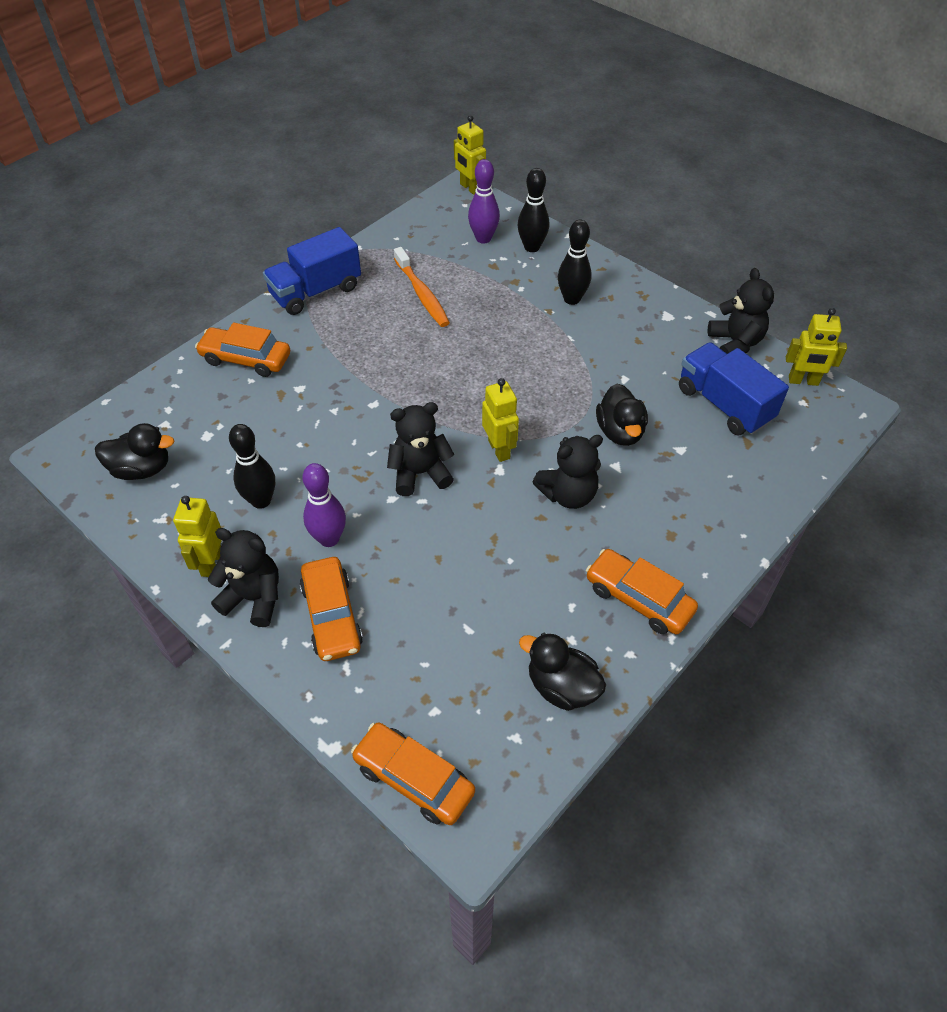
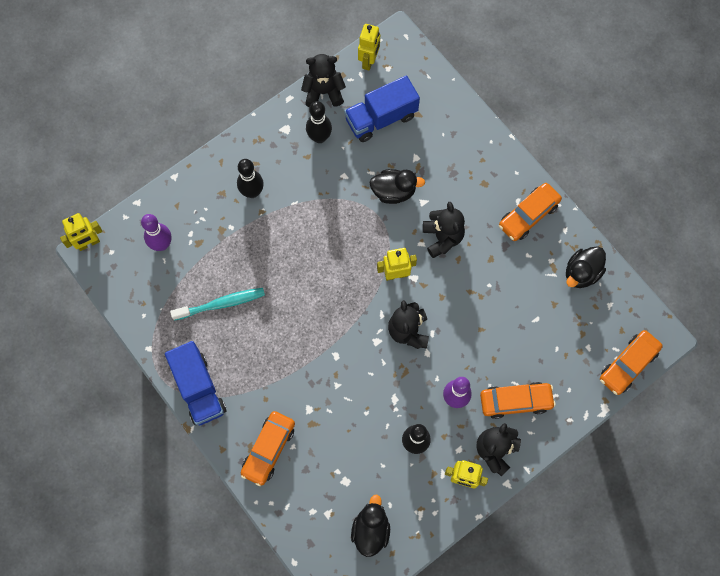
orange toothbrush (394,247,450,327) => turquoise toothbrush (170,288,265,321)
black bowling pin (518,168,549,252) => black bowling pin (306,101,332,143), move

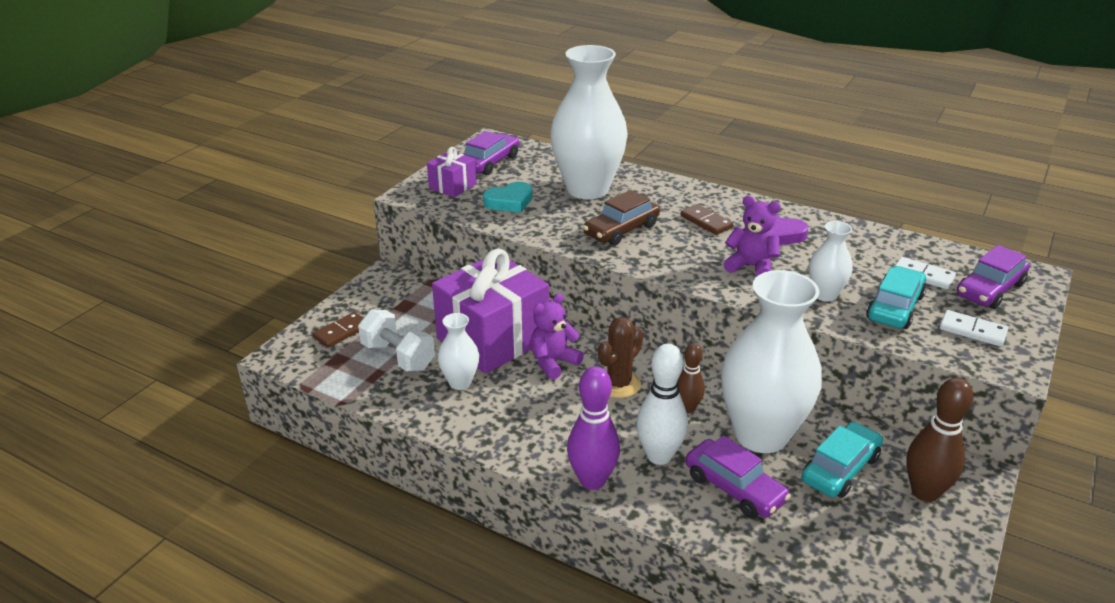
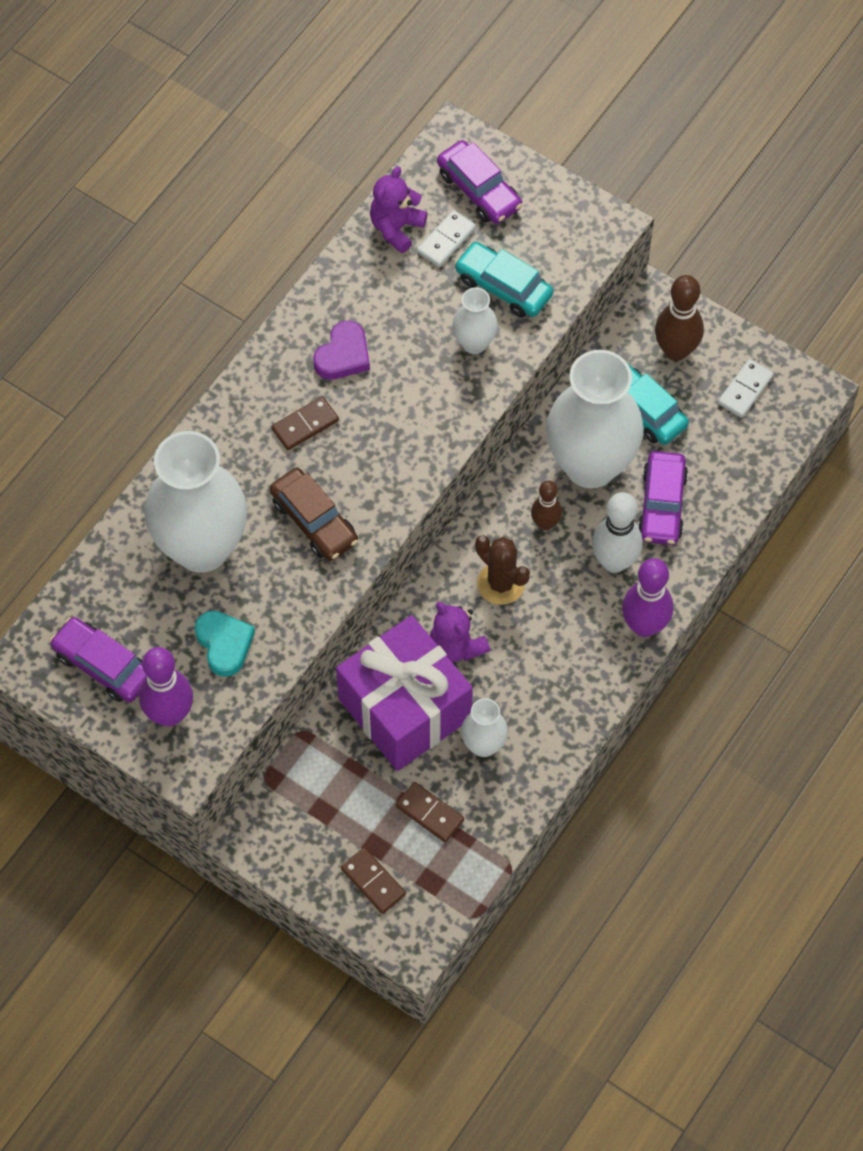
white dumbbell (358,309,435,372) => brown domino (396,782,464,843)
purple gift (427,147,477,197) => purple bowling pin (139,647,193,726)
purple car (685,435,791,518) => purple car (638,451,688,545), 135 degrees clockwise
purple teddy bear (723,196,781,277) => purple teddy bear (370,166,428,253), move
white domino (940,310,1008,347) => white domino (718,359,773,417), move

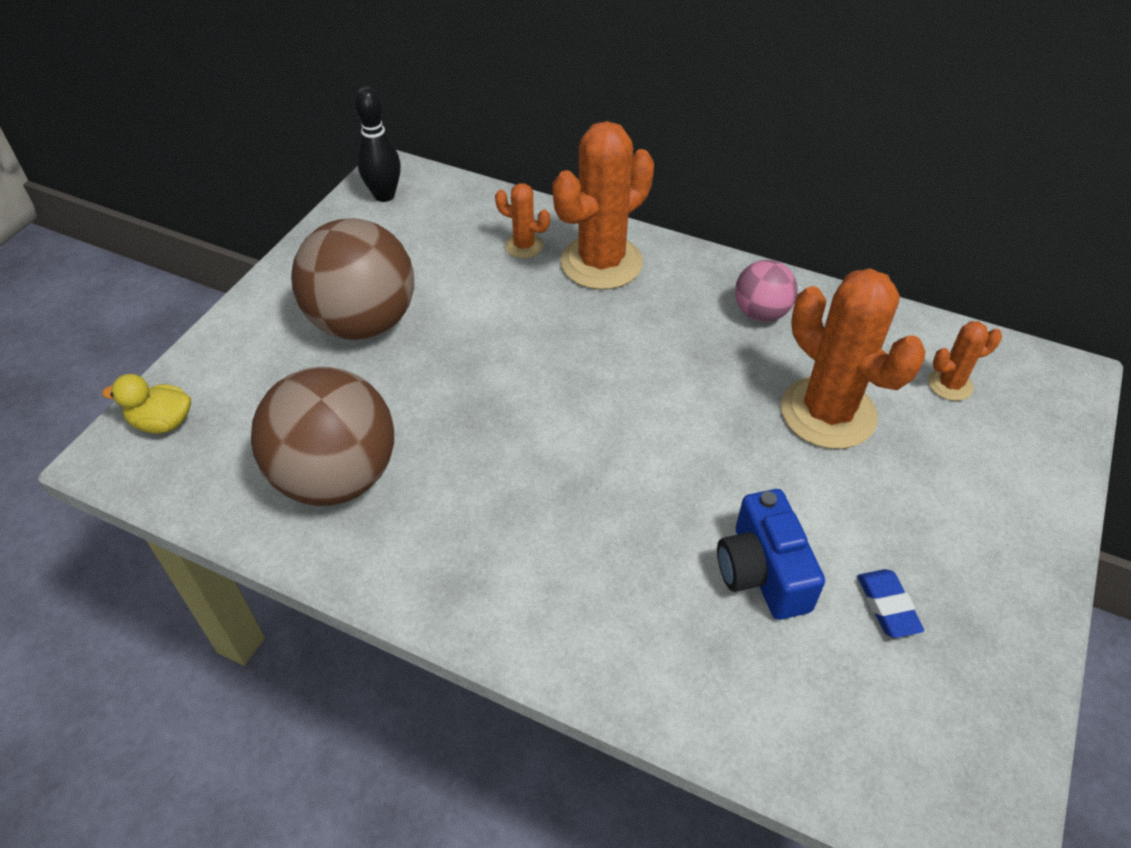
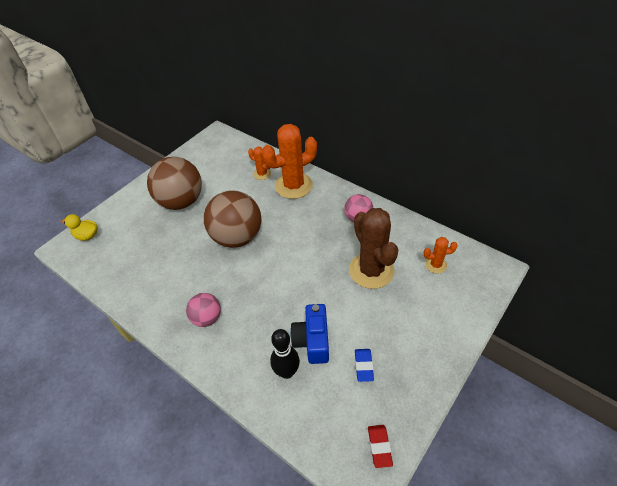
brown ball (251,367,394,506) => brown ball (204,190,262,248), move
black bowling pin (355,86,401,202) => black bowling pin (270,329,300,379), move
orange cactus (781,268,926,449) => brown cactus (349,208,398,289)
nothing => pink ball (186,293,221,327)
nothing => red eraser (368,425,393,468)

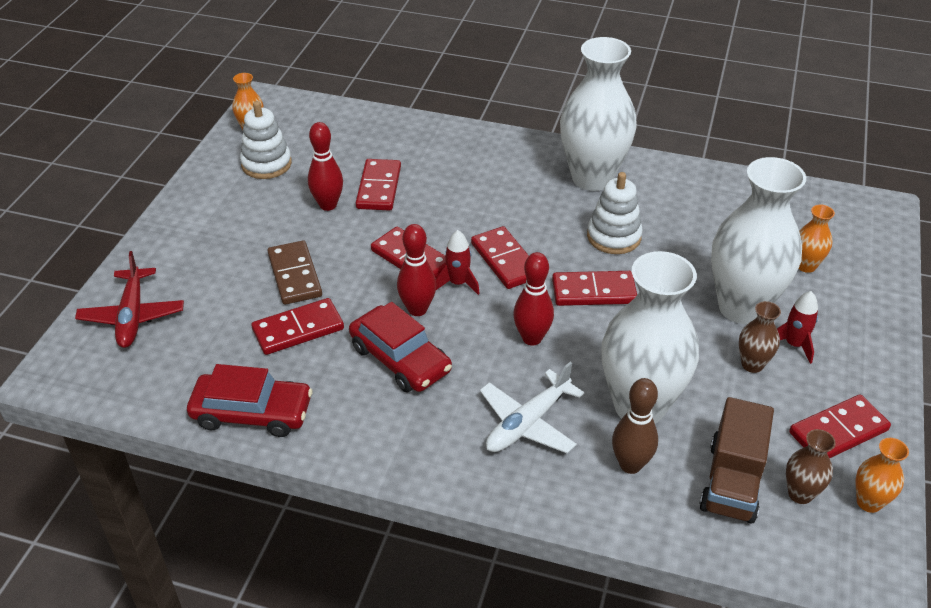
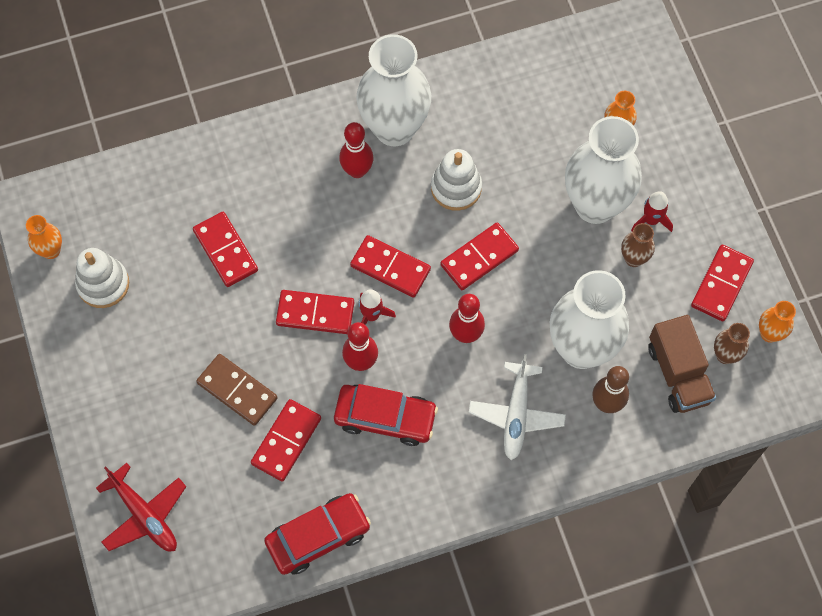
red bowling pin (308,122,343,211) => red bowling pin (339,122,374,178), move

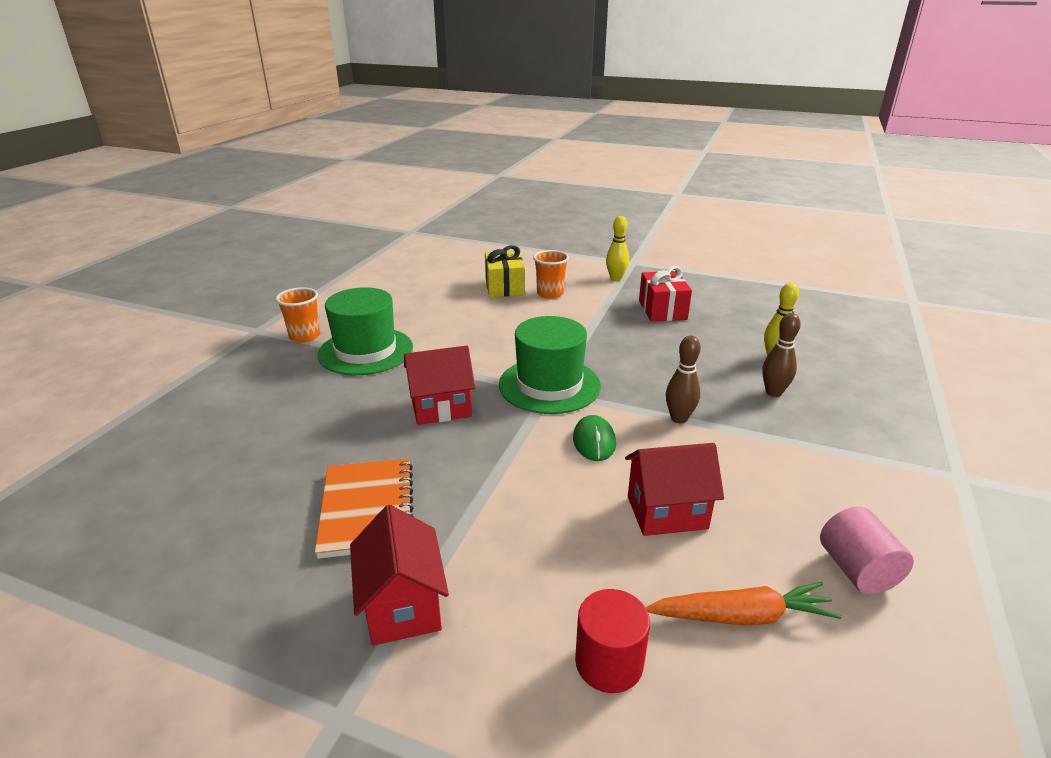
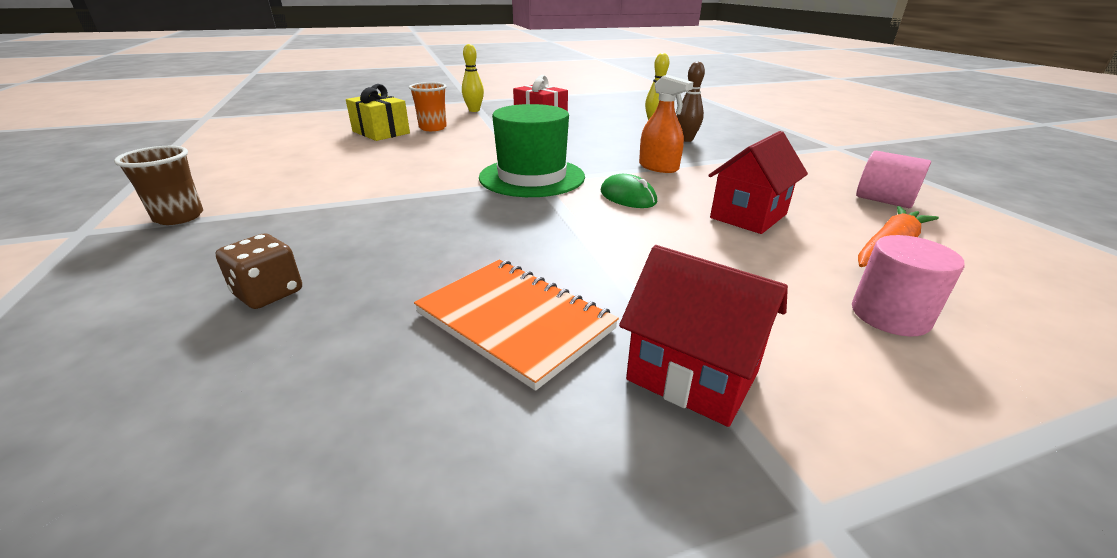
orange cup (276,287,320,343) => brown cup (114,146,203,225)
green hat (318,287,413,375) => nothing
red house (404,346,475,425) => nothing
red cylinder (575,589,650,693) => pink cylinder (852,235,965,337)
brown bowling pin (666,335,701,423) => orange spray bottle (639,75,693,173)
nothing => brown dice (216,234,302,309)

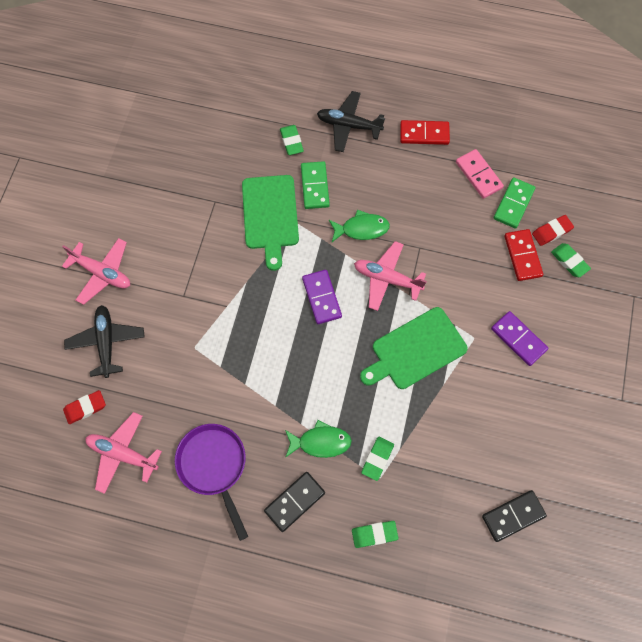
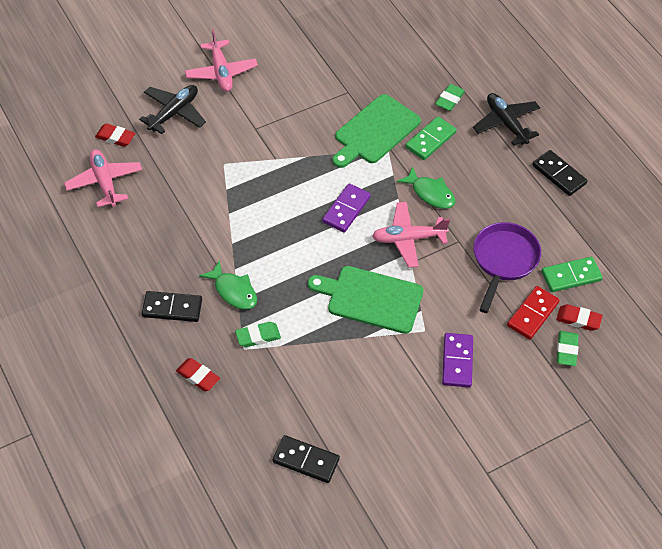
purple pan (175,424,248,541) => purple pan (473,222,541,313), move
green eraser (352,521,399,548) => red eraser (176,358,220,391)
pink plane (354,241,427,311) => pink plane (372,202,450,268), 75 degrees counterclockwise
red domino (400,120,450,145) => black domino (532,150,587,196)
pink domino (456,149,504,199) => nothing

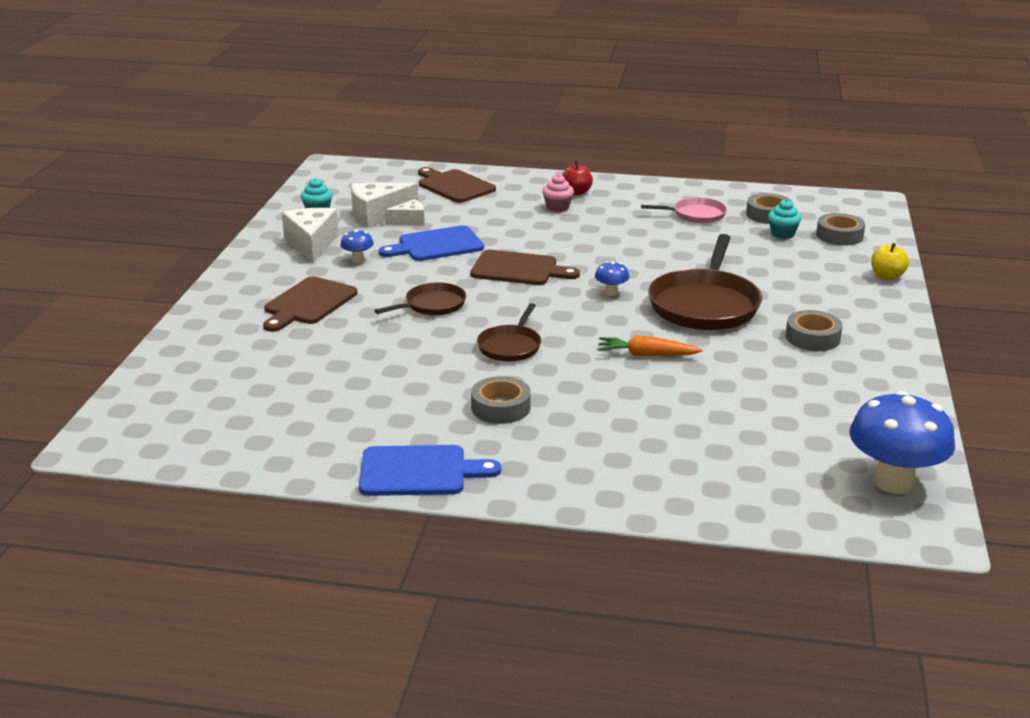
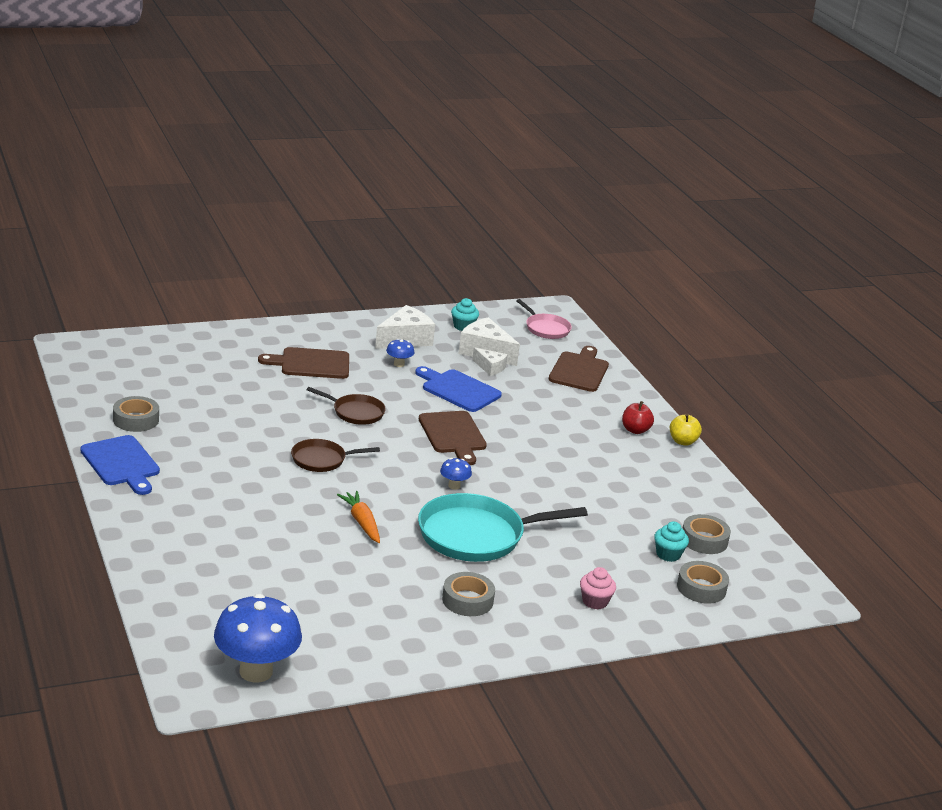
grey tape (471,376,531,424) => grey tape (113,396,159,432), move
pink cupcake (542,174,574,212) => pink cupcake (580,567,616,610), move
pink pan (641,197,727,223) => pink pan (516,299,572,339), move
brown pan (648,234,762,330) => turquoise pan (418,493,588,562)
yellow apple (871,243,909,280) => yellow apple (670,414,702,446), move

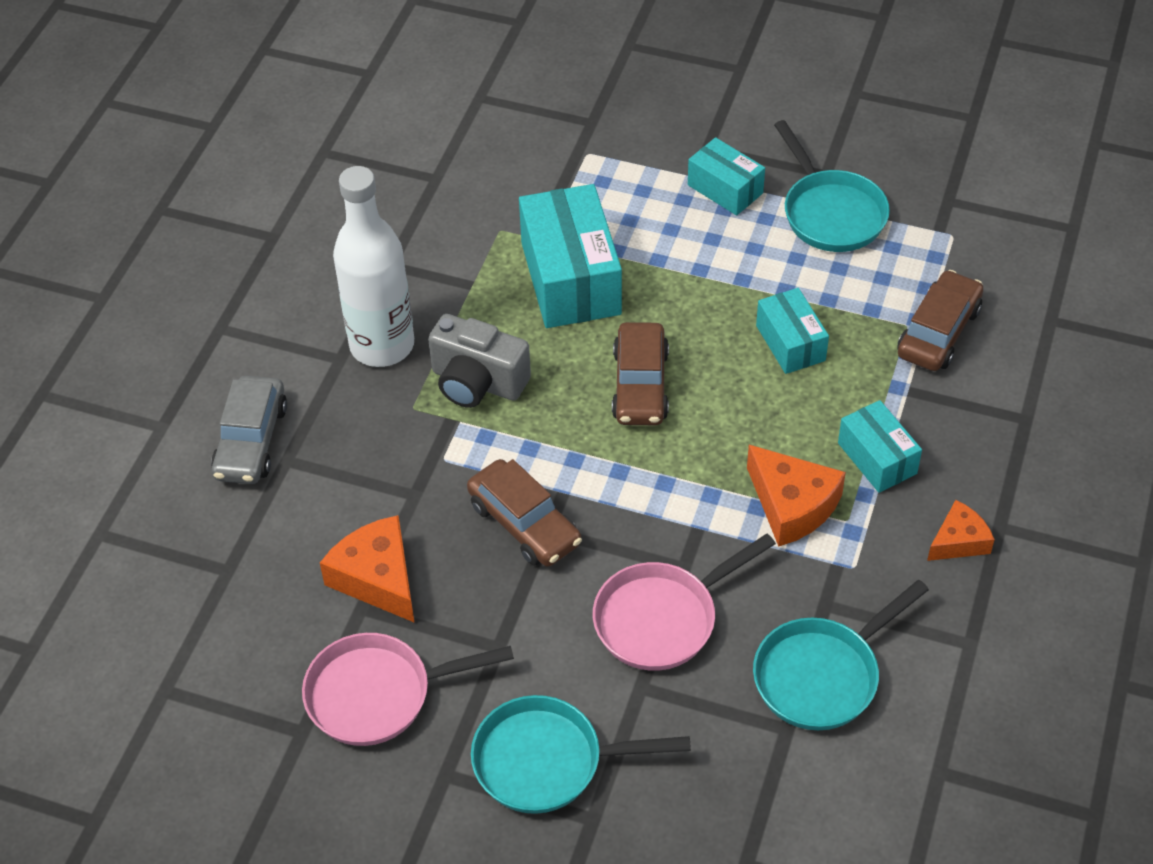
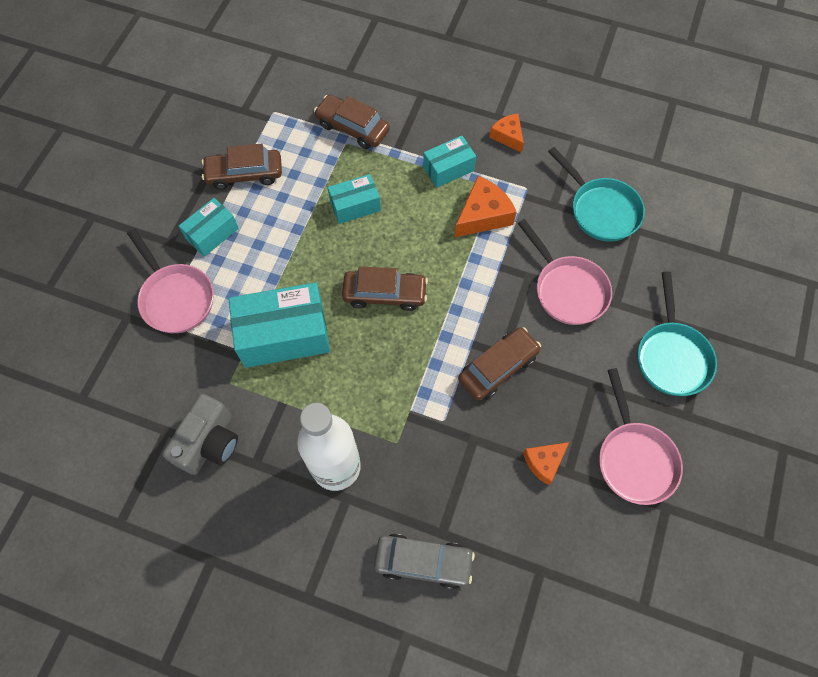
orange cheese (320,515,415,623) => orange cheese (523,442,569,485), x0.63
grey camera (428,314,531,408) => grey camera (163,394,238,475), move
turquoise pan (774,120,890,252) => brown car (202,144,282,190)
nothing => pink pan (127,229,214,333)

